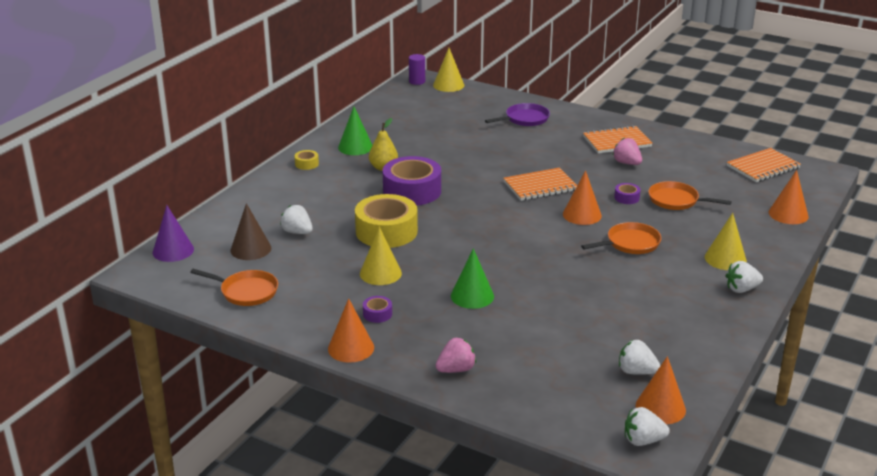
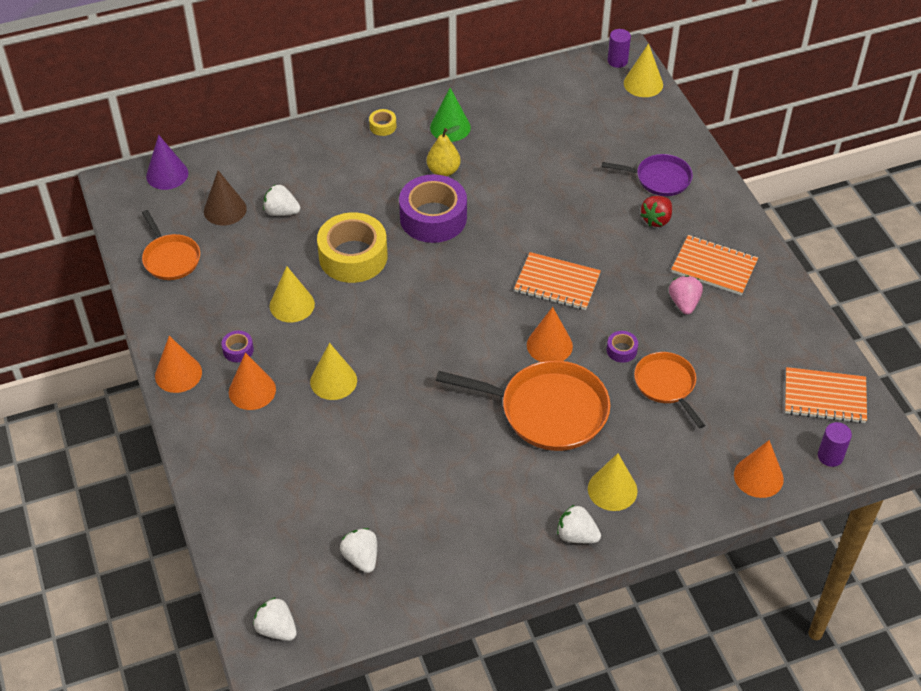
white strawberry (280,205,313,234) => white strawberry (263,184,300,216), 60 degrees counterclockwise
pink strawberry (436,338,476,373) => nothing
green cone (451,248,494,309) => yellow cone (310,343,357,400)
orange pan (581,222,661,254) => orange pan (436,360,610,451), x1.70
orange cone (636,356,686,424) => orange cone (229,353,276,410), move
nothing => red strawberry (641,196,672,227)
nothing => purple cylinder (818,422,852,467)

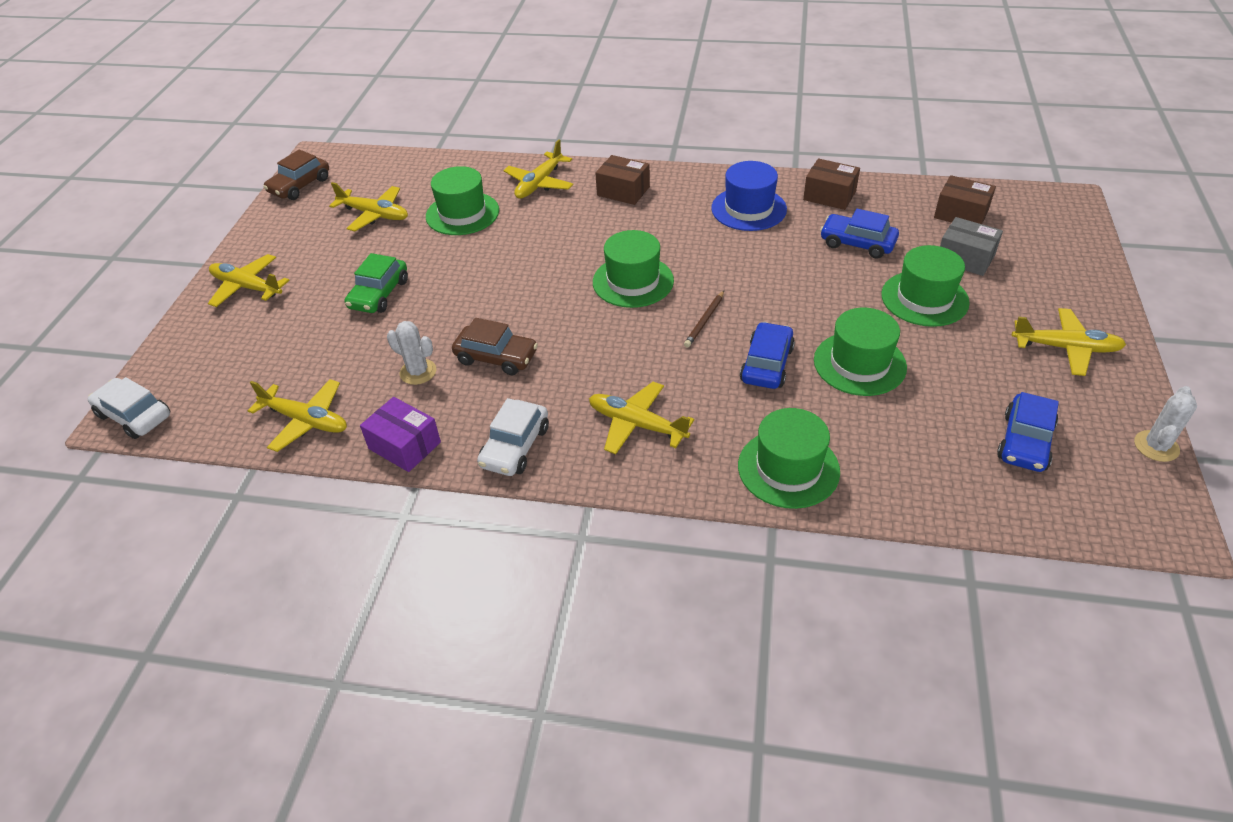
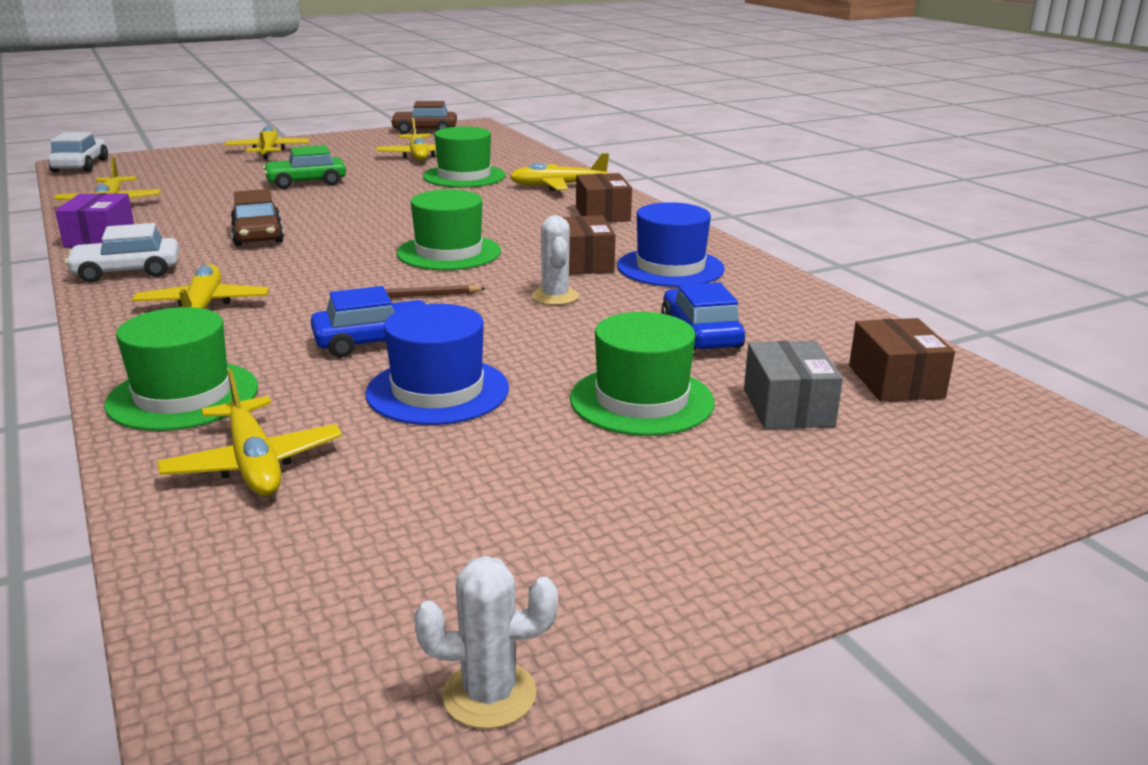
white cactus (387,321,436,385) => white cactus (532,215,579,305), move
brown box (803,158,860,210) => brown box (562,215,616,275), move
green hat (814,308,907,396) => blue hat (366,304,509,425)
blue car (997,392,1059,472) => nothing
yellow plane (1012,308,1126,376) => yellow plane (157,369,342,496), move

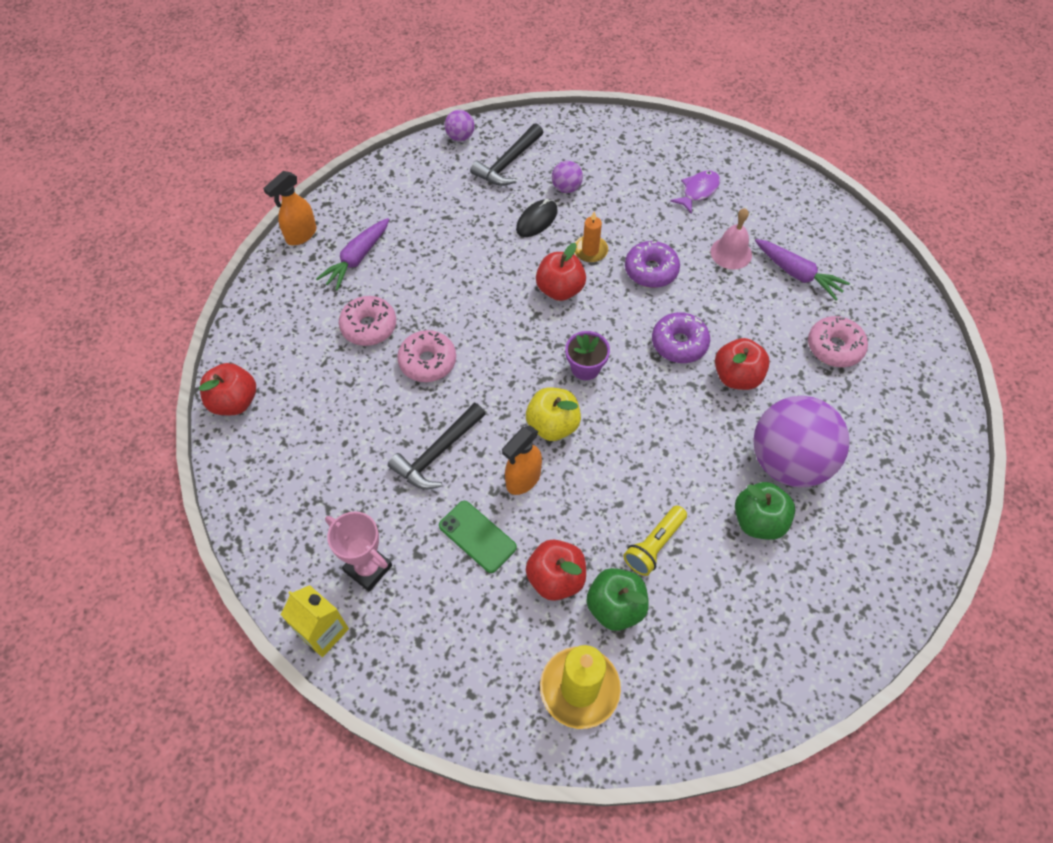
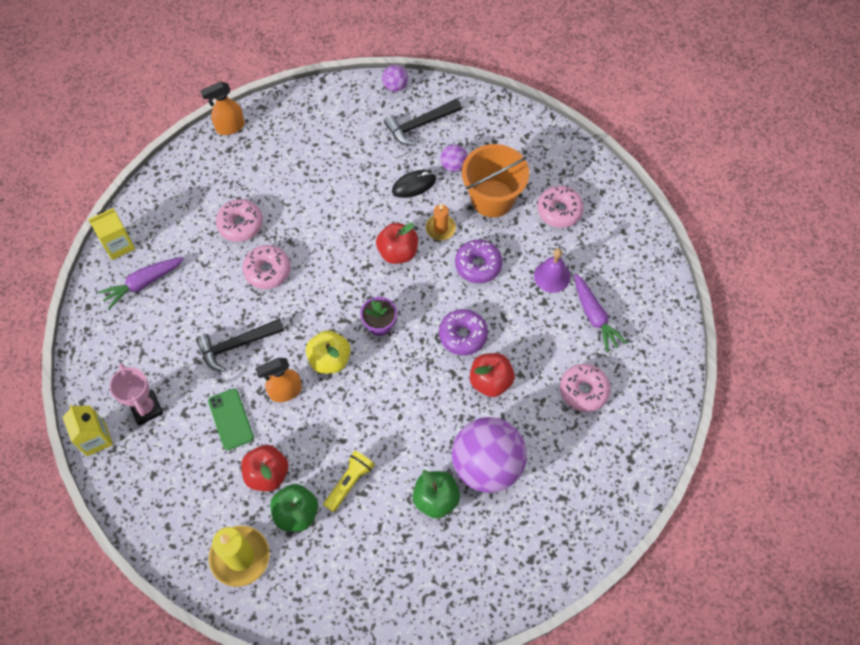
red apple (199,363,256,415) => yellow carton (88,208,135,260)
purple carrot (316,218,389,291) => purple carrot (98,257,184,309), move
yellow flashlight (623,506,687,576) => yellow flashlight (323,450,375,512), 150 degrees clockwise
purple fish (670,170,720,214) => pink donut (537,186,584,228)
pink bell (711,208,752,269) => purple bell (534,248,570,293)
nothing => orange bucket (462,144,529,217)

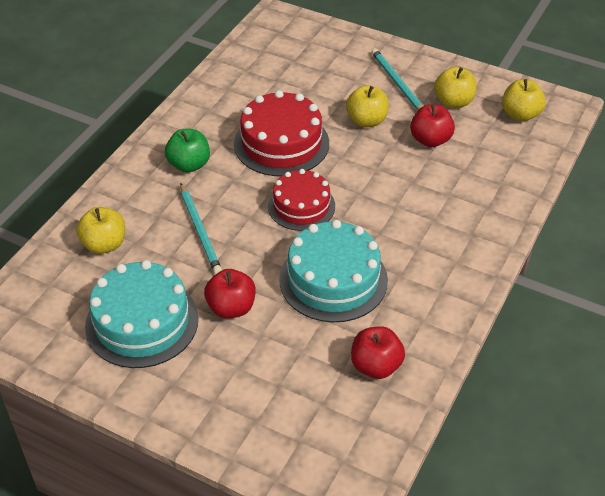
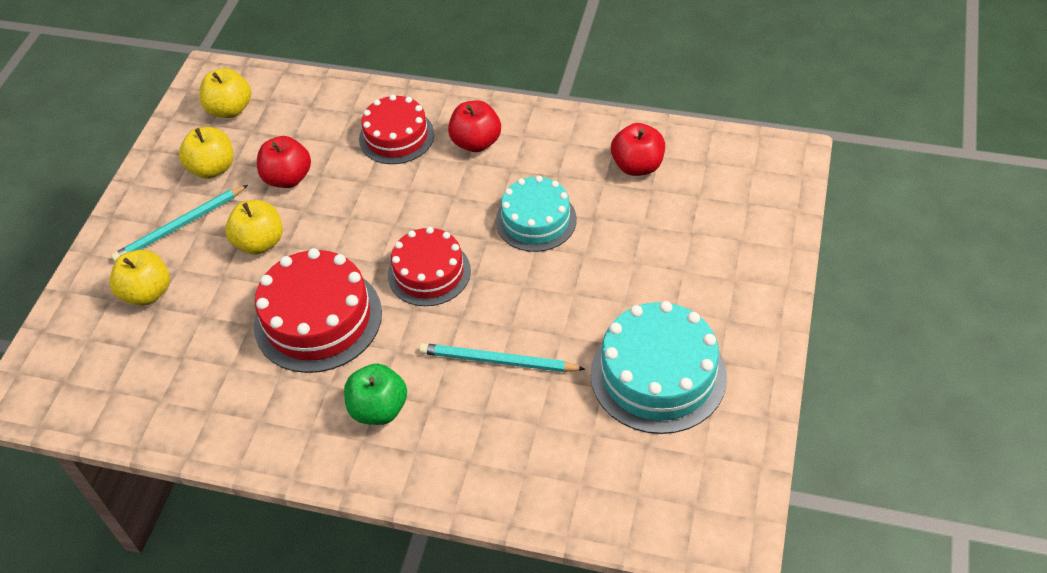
yellow apple (76,207,125,254) => yellow apple (109,250,170,306), move
turquoise pencil (180,184,222,274) => turquoise pencil (419,343,585,372), 135 degrees counterclockwise
red apple (204,269,256,318) => red apple (448,100,501,152), move
turquoise cake (279,220,388,322) => turquoise cake (496,176,577,252), x0.67
nothing => red cake (359,94,434,164)

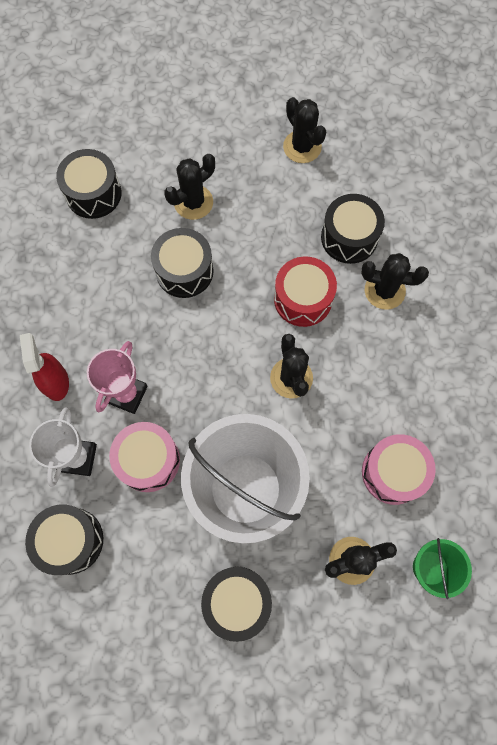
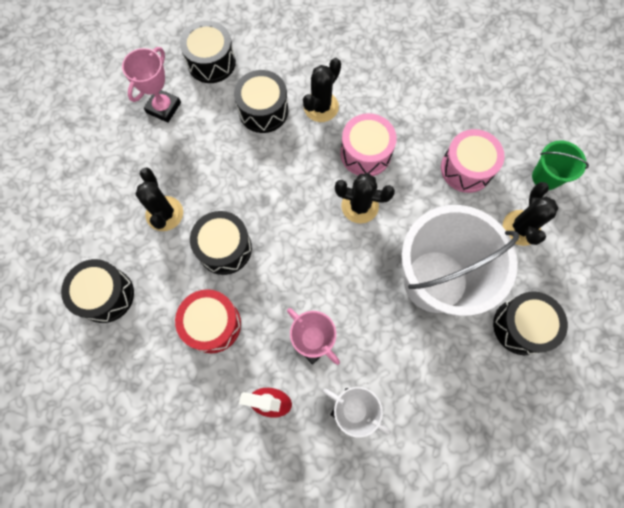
black drum (25,504,103,575) => black drum (180,21,236,83), move
pink drum (109,422,180,492) => pink drum (340,113,397,176), move
red drum (274,256,337,327) => red drum (175,289,241,353), move
black cactus (283,97,326,163) => pink trophy (122,47,181,123)

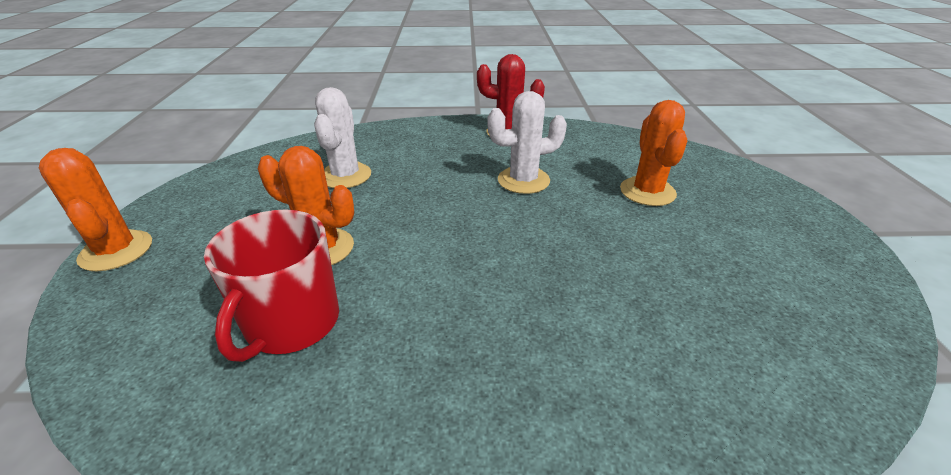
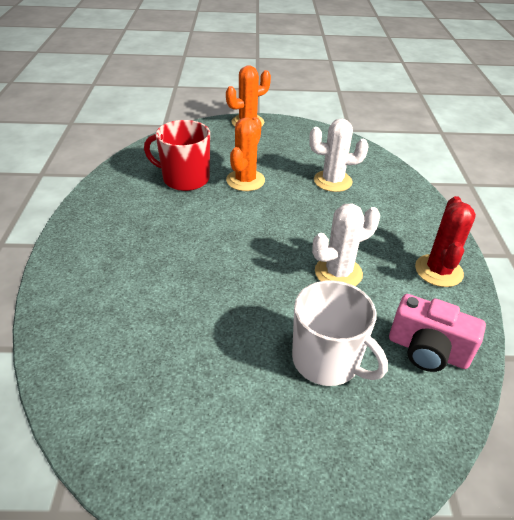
white cactus (487,91,567,194) => white cactus (312,204,380,286), 75 degrees clockwise
orange cactus (620,100,687,206) => white mug (292,280,388,386)
nothing => pink camera (389,294,486,372)

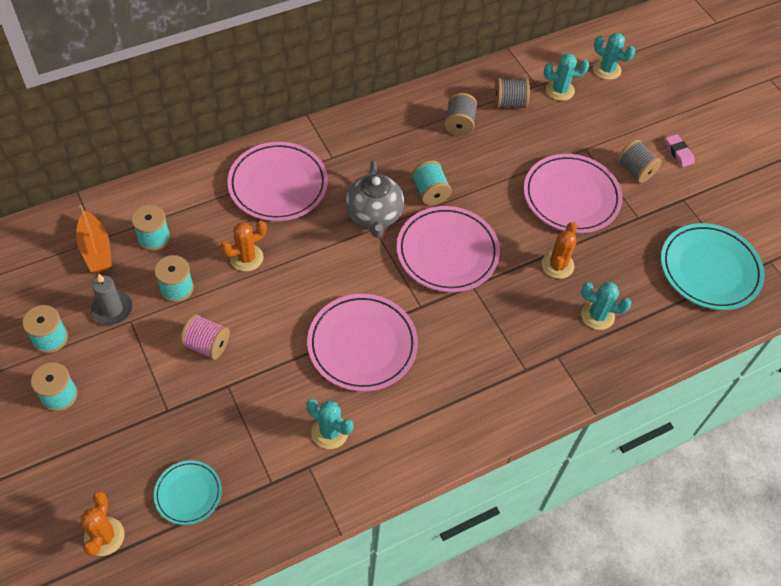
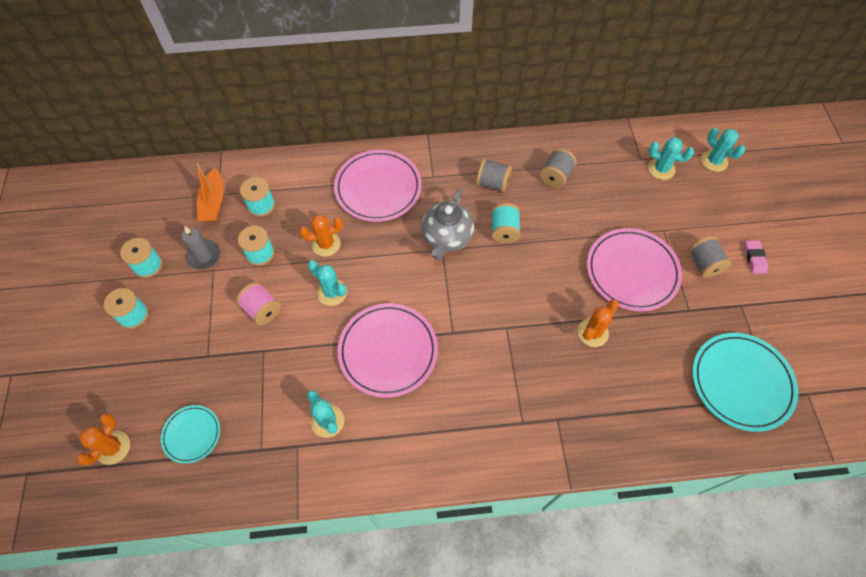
pink plate (397,206,500,292) => nothing
grey spool (494,78,530,108) => grey spool (476,158,512,192), move
turquoise cactus (581,282,632,330) => turquoise cactus (308,260,347,306), move

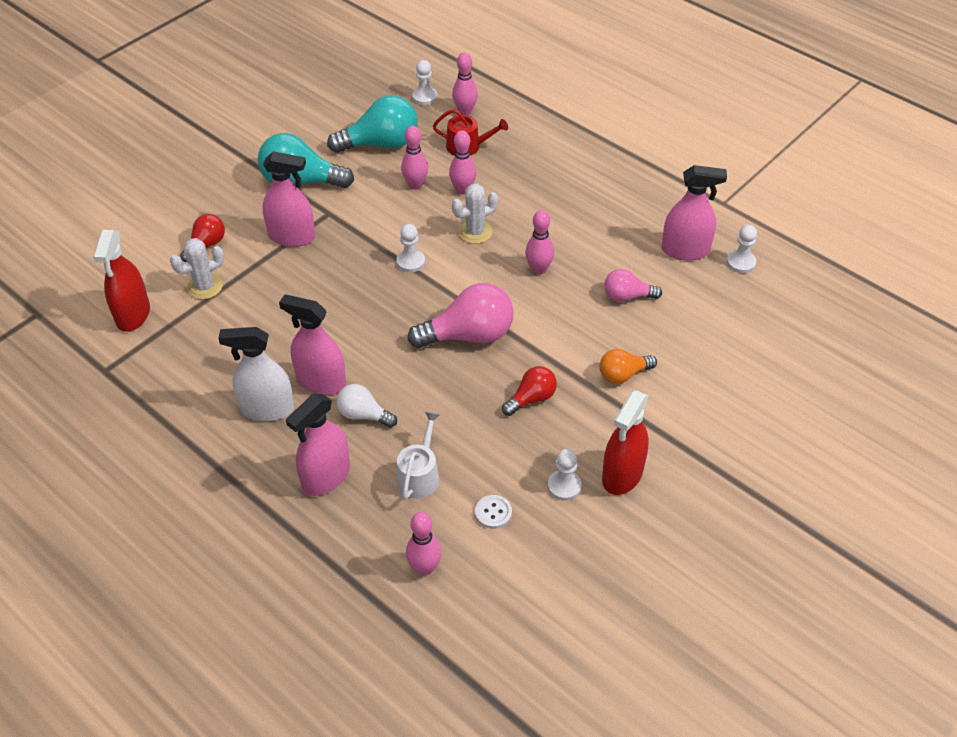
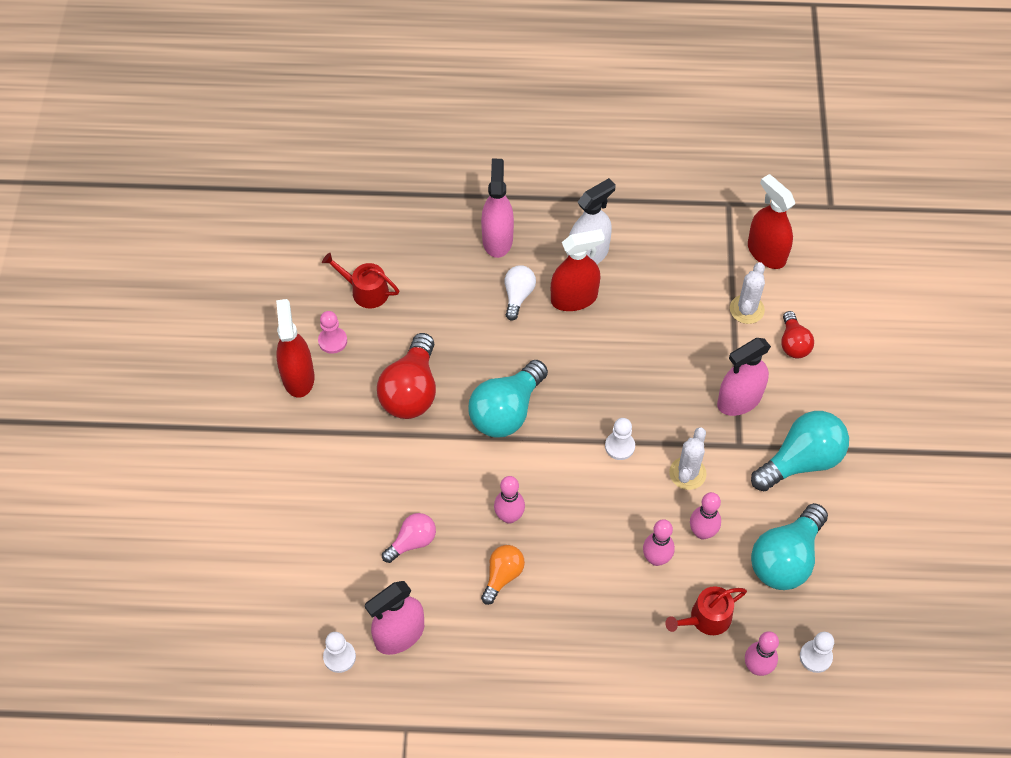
pink spray bottle (279,294,346,395) => red spray bottle (551,229,605,311)
white light bulb (337,384,397,428) => white light bulb (505,265,536,321), 60 degrees counterclockwise
white watering can (396,412,440,500) => nothing
pink bowling pin (406,512,442,575) => nothing
pink light bulb (408,283,514,348) => turquoise light bulb (468,360,548,437)
white cactus (452,184,498,244) => white cactus (669,427,707,490), move
white button (475,495,512,529) => red watering can (322,253,399,309)
red light bulb (502,366,557,416) => red light bulb (377,333,436,419), x1.77
white pawn (548,449,582,501) => pink pawn (318,311,347,354)
orange light bulb (600,349,657,384) => orange light bulb (481,545,525,605), move

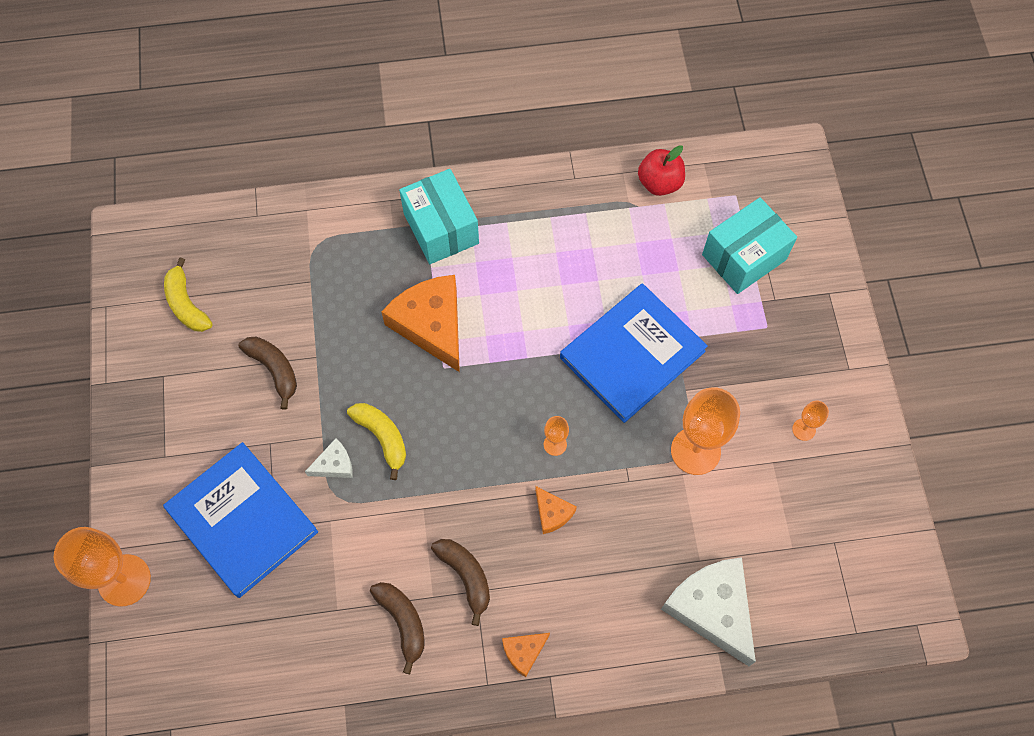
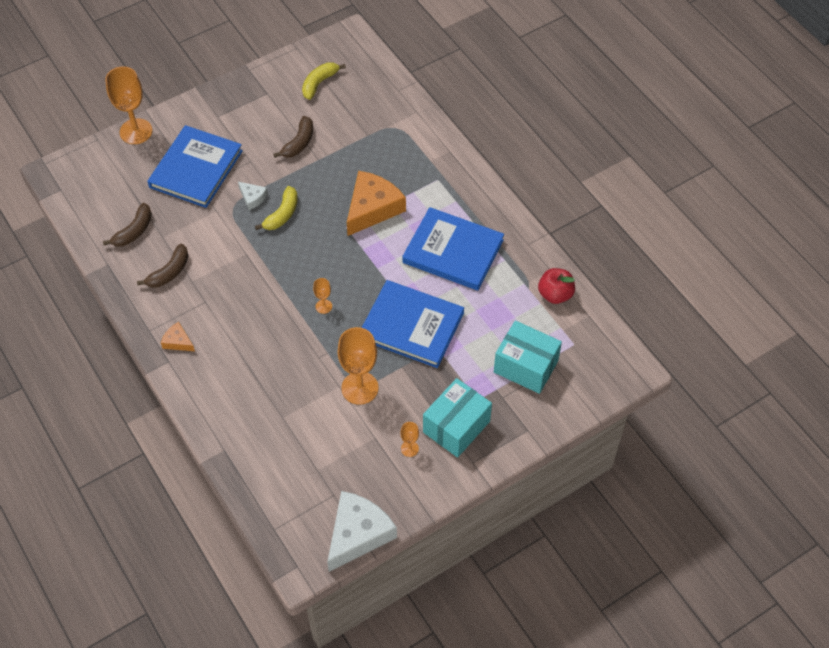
turquoise box (399,169,479,264) => turquoise box (423,378,492,458), move
brown banana (431,539,490,626) => brown banana (103,203,152,247), move
orange cheese (535,486,577,534) => nothing
white cheese (661,557,756,666) => white cheese (327,491,397,572), move
nothing => blue book (402,207,504,290)

